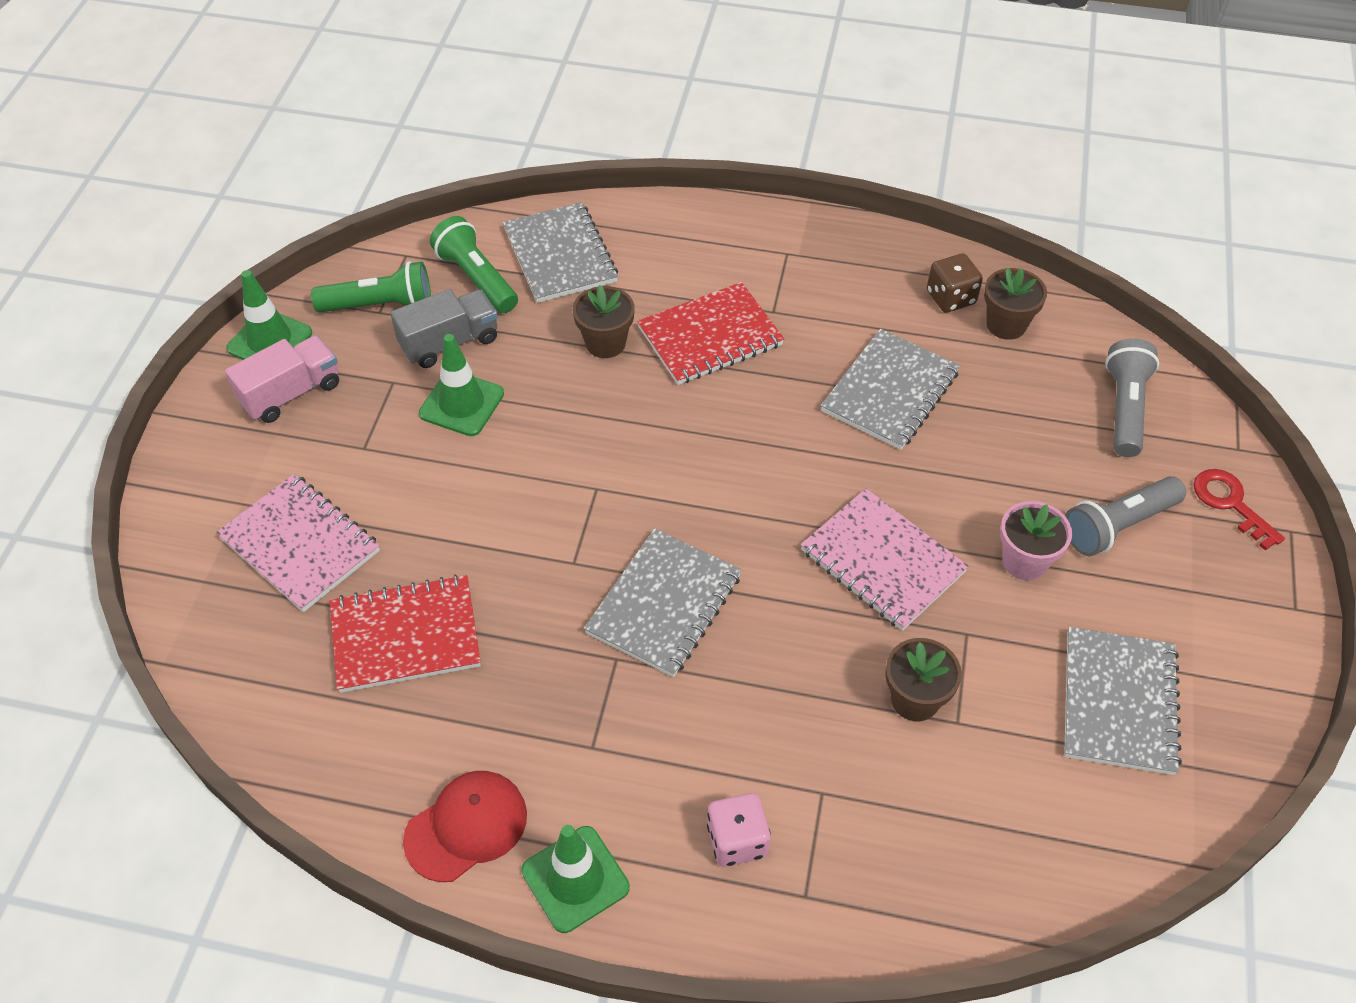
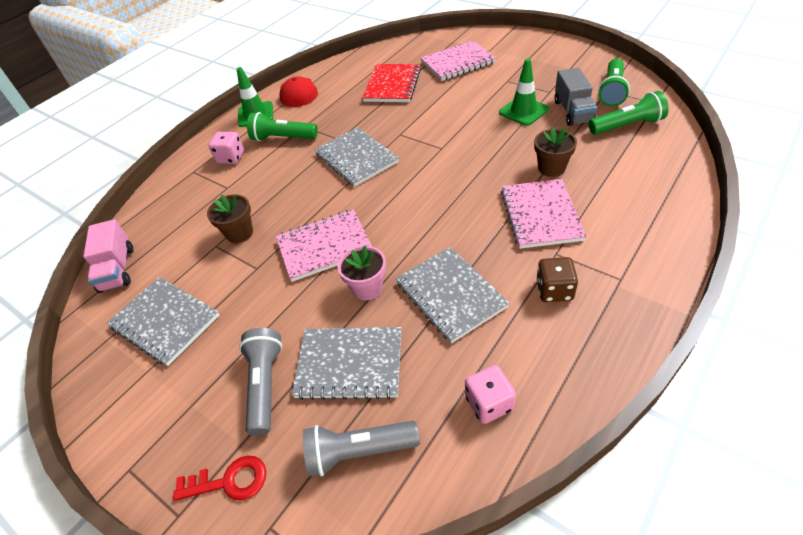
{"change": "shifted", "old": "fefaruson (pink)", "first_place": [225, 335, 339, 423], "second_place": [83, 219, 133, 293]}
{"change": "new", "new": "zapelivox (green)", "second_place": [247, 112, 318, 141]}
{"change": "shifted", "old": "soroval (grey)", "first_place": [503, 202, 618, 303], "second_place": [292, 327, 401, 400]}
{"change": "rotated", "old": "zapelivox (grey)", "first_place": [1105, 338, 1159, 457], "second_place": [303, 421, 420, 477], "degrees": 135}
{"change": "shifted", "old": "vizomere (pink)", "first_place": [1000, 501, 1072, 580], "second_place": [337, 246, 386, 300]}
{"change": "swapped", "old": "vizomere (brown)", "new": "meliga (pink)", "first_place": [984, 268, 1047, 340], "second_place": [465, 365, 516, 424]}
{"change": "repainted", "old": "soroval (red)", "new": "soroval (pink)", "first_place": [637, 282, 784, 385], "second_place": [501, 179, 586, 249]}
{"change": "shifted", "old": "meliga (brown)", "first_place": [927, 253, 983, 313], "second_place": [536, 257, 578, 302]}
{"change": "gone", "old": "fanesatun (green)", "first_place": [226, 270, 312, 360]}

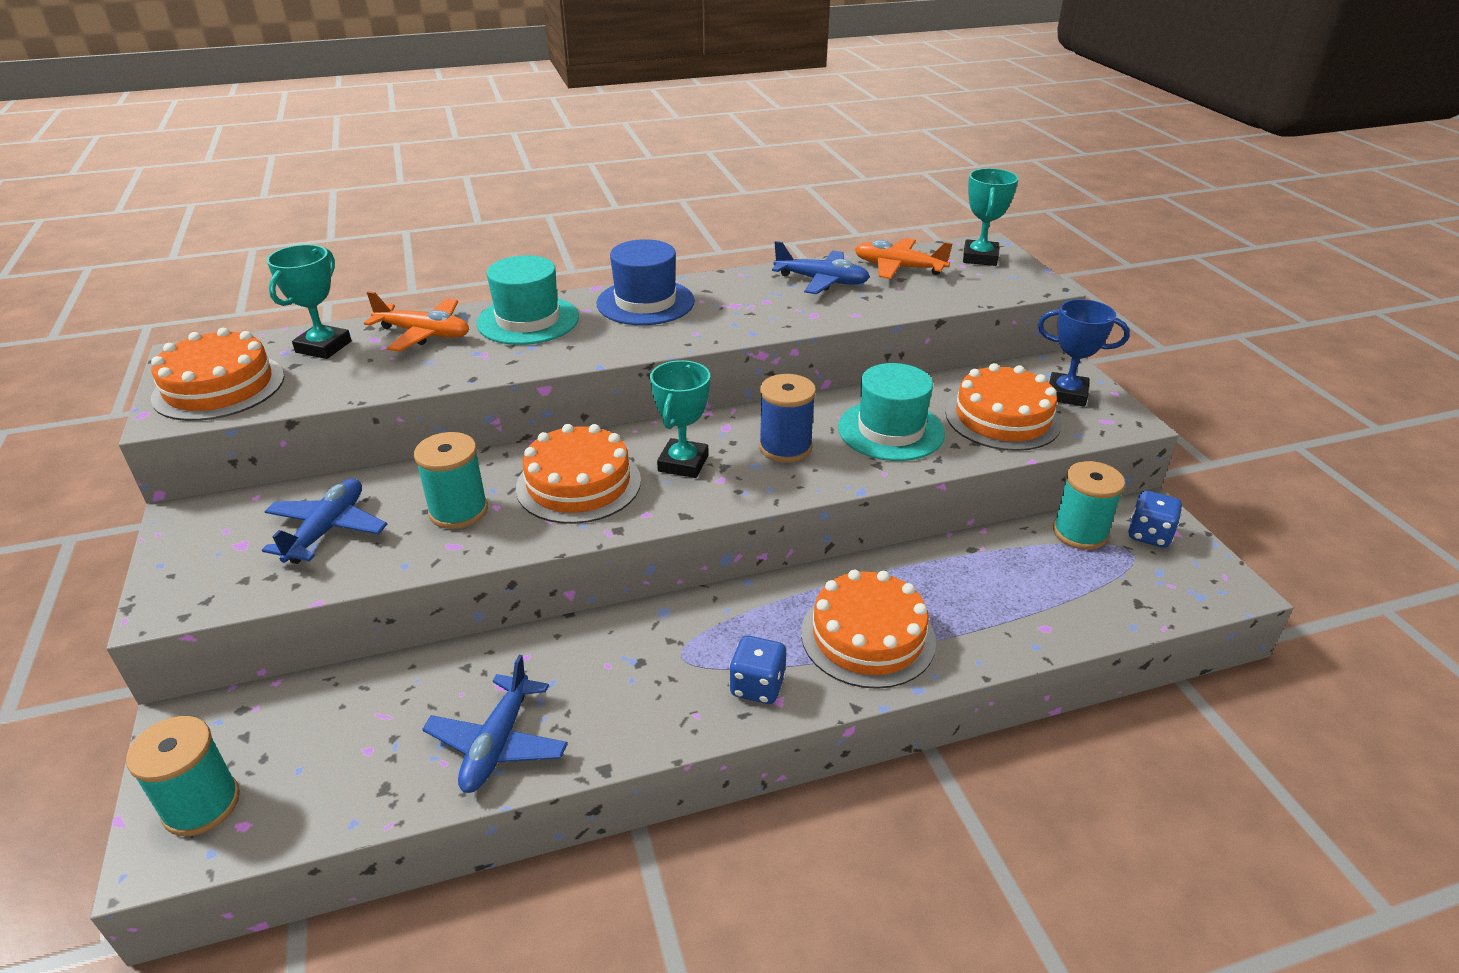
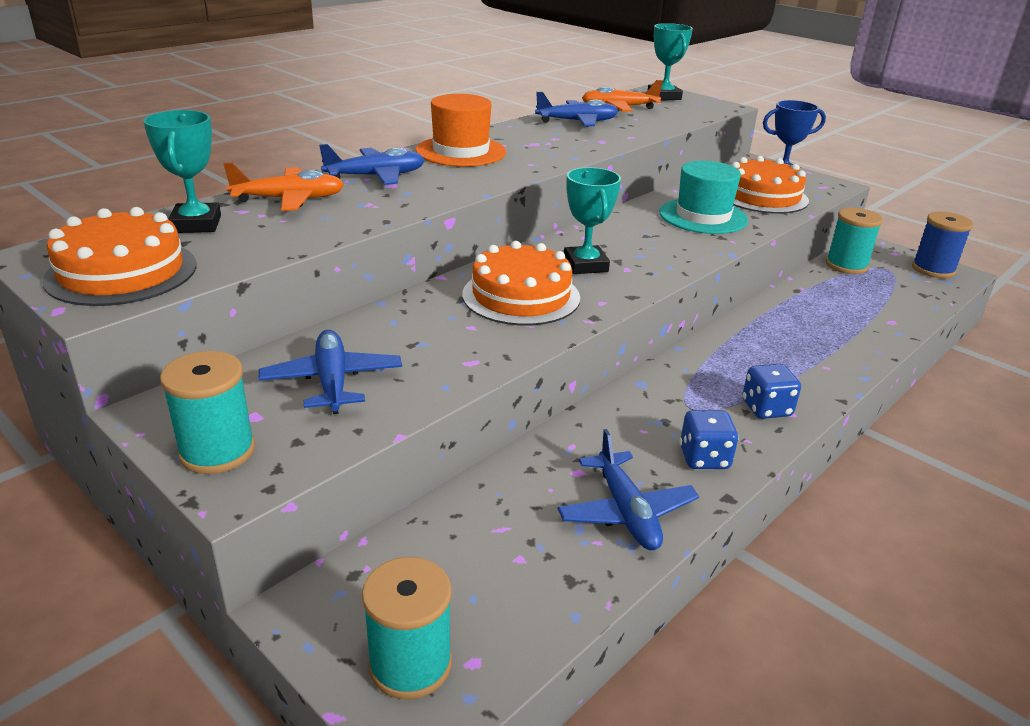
{"change": "shifted", "old": "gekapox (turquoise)", "first_place": [414, 432, 488, 529], "second_place": [160, 351, 255, 474]}
{"change": "swapped", "old": "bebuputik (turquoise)", "new": "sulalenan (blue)", "first_place": [477, 255, 579, 345], "second_place": [319, 144, 425, 185]}
{"change": "repainted", "old": "bebuputik (blue)", "new": "bebuputik (orange)", "first_place": [596, 239, 695, 325], "second_place": [416, 94, 506, 167]}
{"change": "shifted", "old": "meliga (blue)", "first_place": [1128, 491, 1183, 548], "second_place": [680, 410, 739, 469]}
{"change": "shifted", "old": "gekapox (blue)", "first_place": [759, 374, 816, 463], "second_place": [912, 212, 973, 278]}
{"change": "gone", "old": "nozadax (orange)", "first_place": [801, 570, 936, 689]}

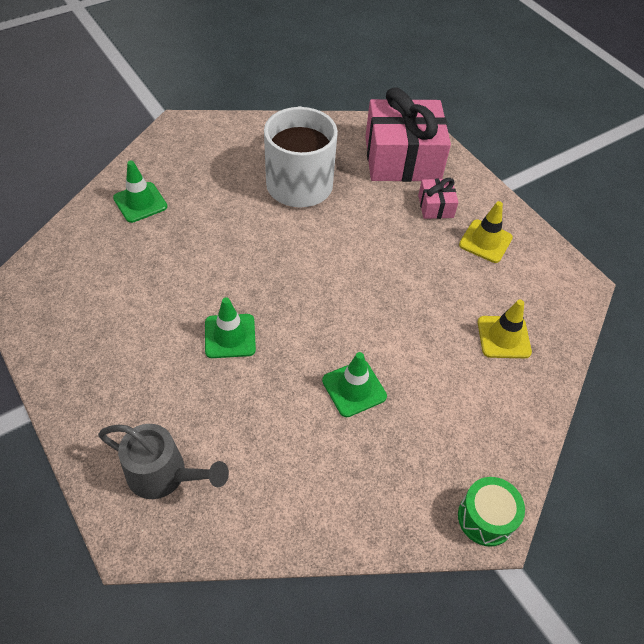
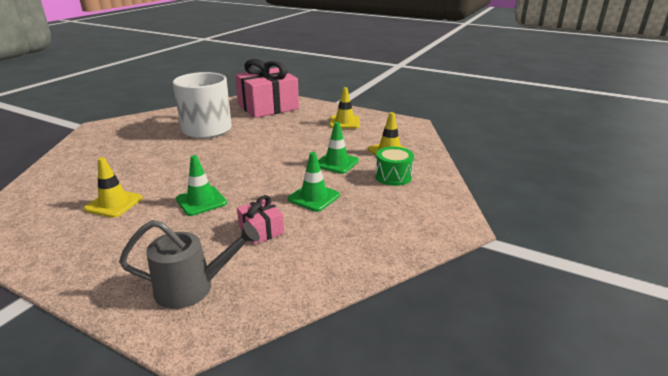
{"change": "new", "new": "fanesatun (yellow)", "second_place": [84, 157, 143, 218]}
{"change": "shifted", "old": "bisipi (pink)", "first_place": [418, 178, 459, 219], "second_place": [237, 195, 284, 244]}
{"change": "shifted", "old": "fanesatun (green)", "first_place": [113, 161, 168, 223], "second_place": [318, 122, 359, 174]}
{"change": "shifted", "old": "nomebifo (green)", "first_place": [458, 477, 525, 547], "second_place": [375, 147, 414, 186]}

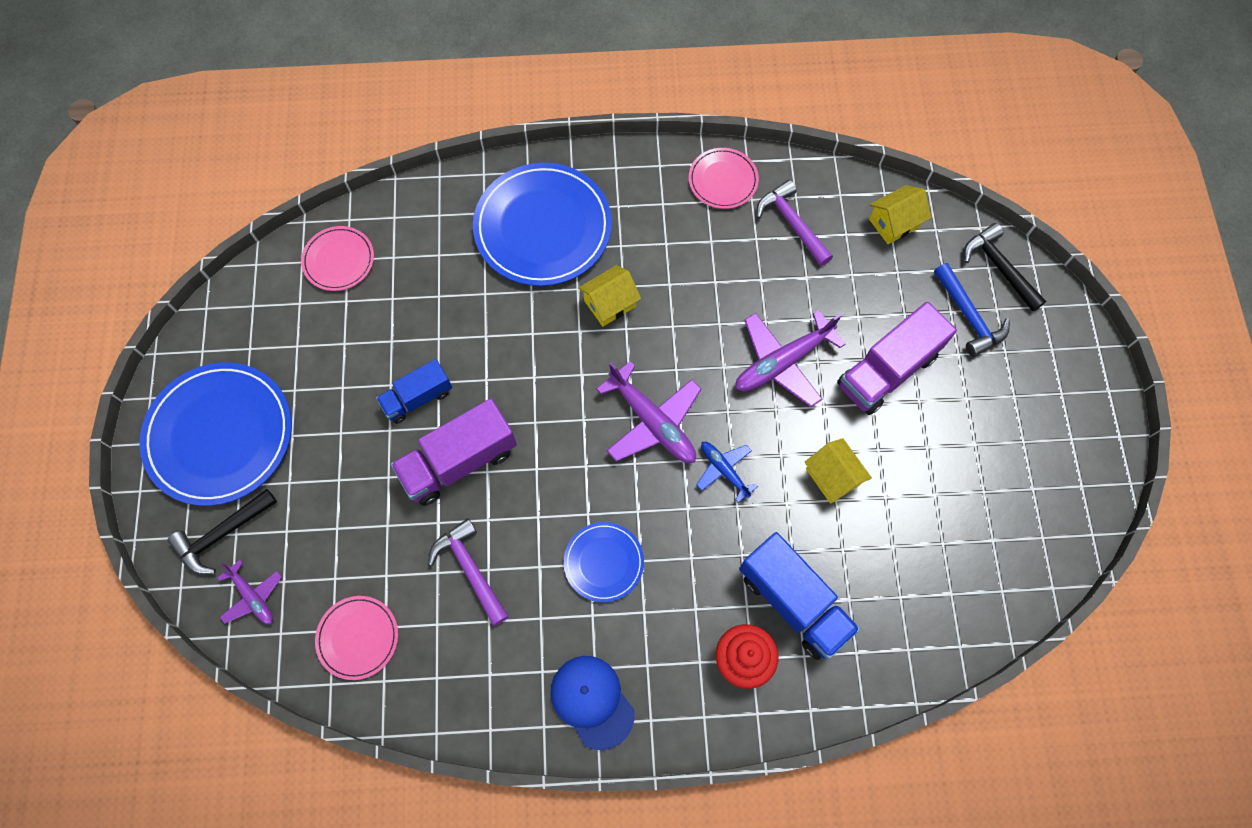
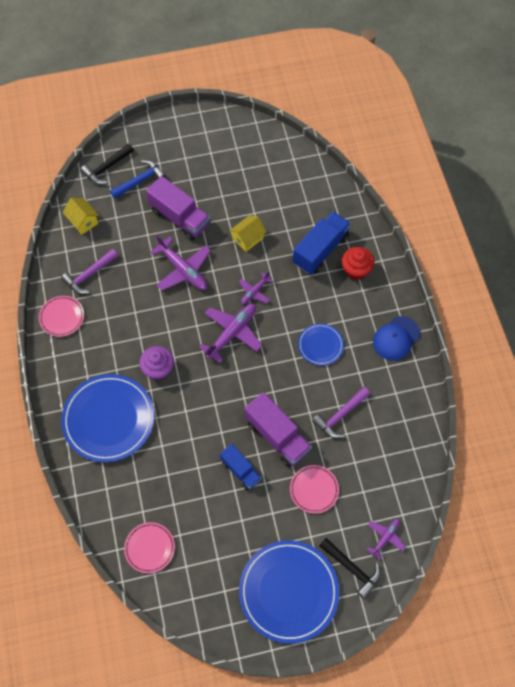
{"change": "swapped", "old": "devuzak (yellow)", "new": "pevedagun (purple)", "first_place": [578, 265, 641, 327], "second_place": [139, 346, 174, 380]}
{"change": "repainted", "old": "sulalenan (blue)", "new": "sulalenan (purple)", "first_place": [697, 442, 758, 503], "second_place": [239, 271, 273, 304]}
{"change": "shifted", "old": "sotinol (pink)", "first_place": [315, 596, 398, 680], "second_place": [290, 465, 339, 514]}

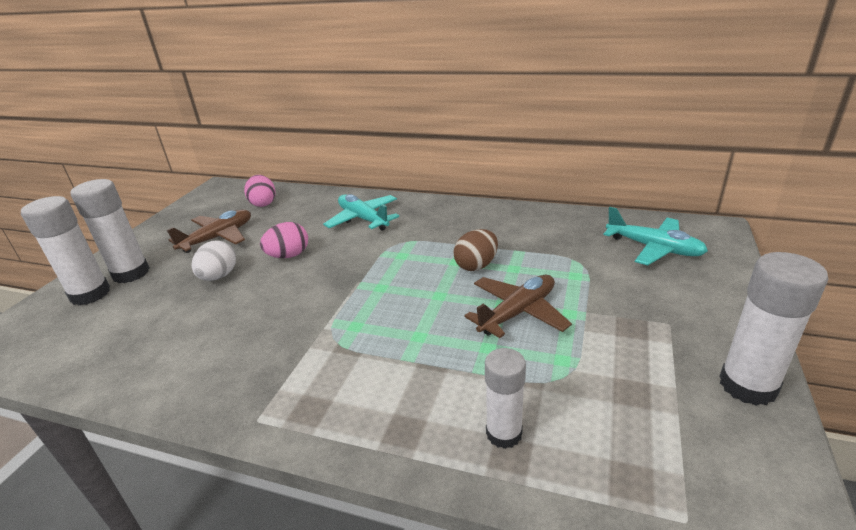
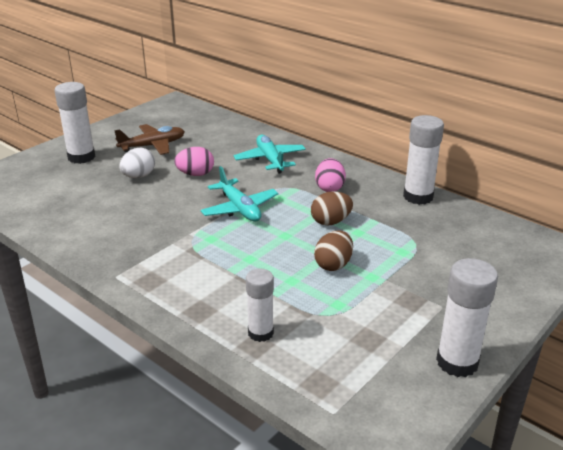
{"change": "shifted", "old": "sulalenan (turquoise)", "first_place": [603, 207, 708, 266], "second_place": [201, 166, 278, 222]}
{"change": "swapped", "old": "sulalenan (brown)", "new": "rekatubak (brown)", "first_place": [464, 275, 572, 338], "second_place": [314, 230, 353, 271]}
{"change": "shifted", "old": "rekatubak (pink)", "first_place": [244, 175, 276, 207], "second_place": [315, 158, 346, 192]}
{"change": "shifted", "old": "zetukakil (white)", "first_place": [21, 196, 110, 305], "second_place": [403, 115, 444, 205]}

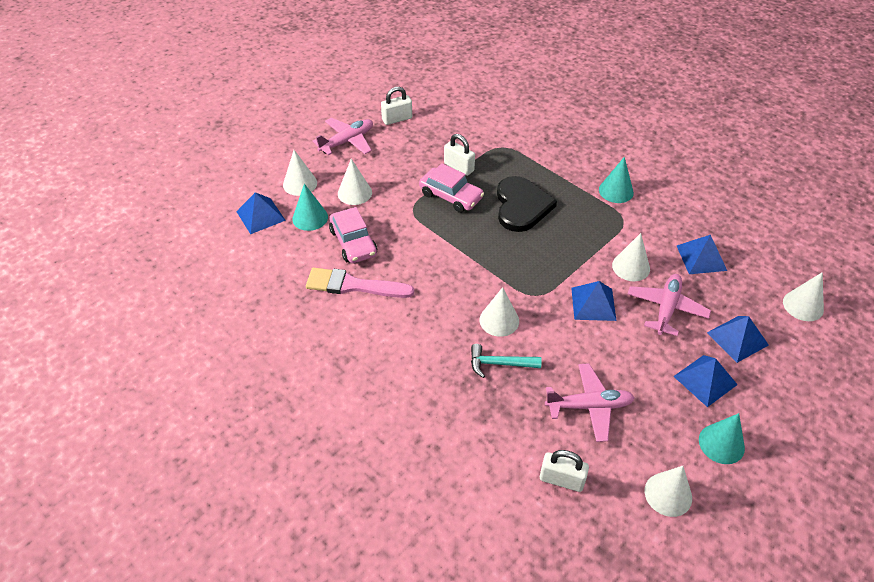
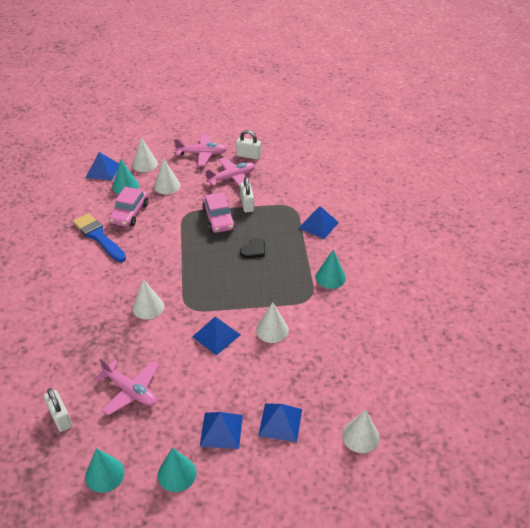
{"change": "repainted", "old": "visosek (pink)", "new": "visosek (blue)", "first_place": [306, 268, 414, 298], "second_place": [73, 213, 126, 262]}
{"change": "repainted", "old": "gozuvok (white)", "new": "gozuvok (turquoise)", "first_place": [645, 466, 692, 517], "second_place": [85, 448, 125, 493]}
{"change": "shifted", "old": "sulalenan (pink)", "first_place": [628, 274, 711, 336], "second_place": [204, 158, 255, 187]}
{"change": "scaled", "old": "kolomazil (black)", "first_place": [497, 176, 557, 232], "second_place": [240, 238, 265, 258], "factor": 0.5}
{"change": "shifted", "old": "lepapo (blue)", "first_place": [677, 235, 727, 274], "second_place": [299, 206, 339, 239]}
{"change": "gone", "old": "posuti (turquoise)", "first_place": [471, 344, 542, 378]}

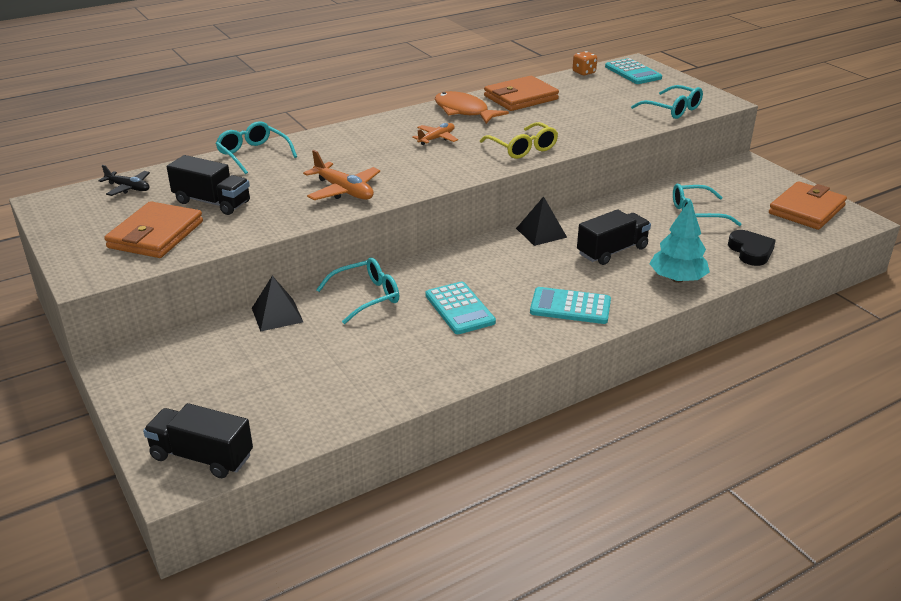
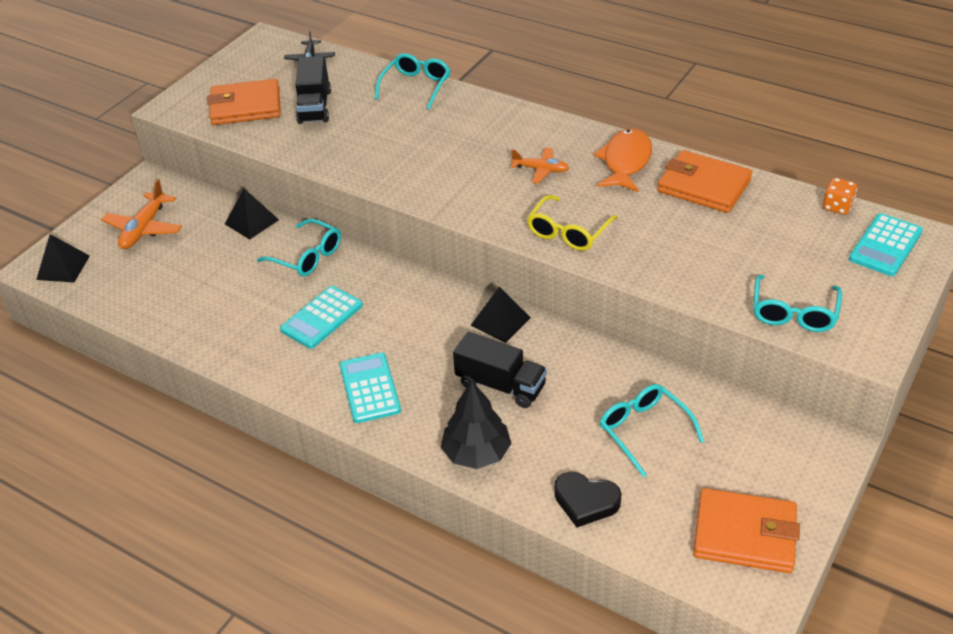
{"change": "swapped", "old": "fefaruson (black)", "new": "lepapo (black)", "first_place": [143, 403, 253, 478], "second_place": [36, 234, 90, 283]}
{"change": "shifted", "old": "sulalenan (orange)", "first_place": [303, 150, 380, 200], "second_place": [101, 179, 182, 249]}
{"change": "repainted", "old": "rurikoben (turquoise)", "new": "rurikoben (black)", "first_place": [649, 199, 710, 283], "second_place": [441, 380, 512, 469]}
{"change": "rotated", "old": "kolomazil (black)", "first_place": [728, 230, 776, 266], "second_place": [554, 472, 622, 527], "degrees": 60}

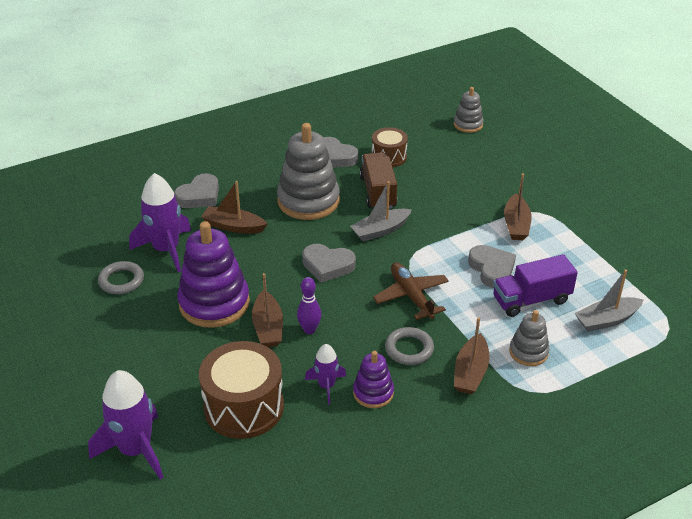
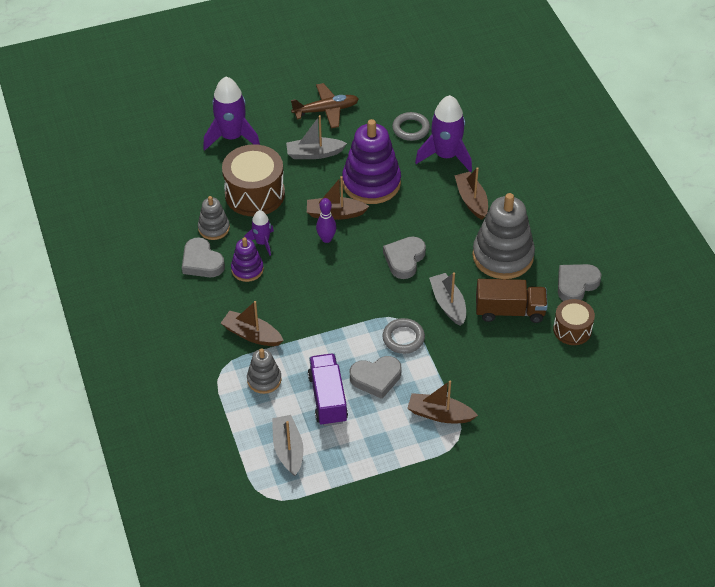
{"change": "shifted", "old": "kolomazil (grey)", "first_place": [174, 173, 219, 208], "second_place": [182, 237, 225, 277]}
{"change": "shifted", "old": "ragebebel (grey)", "first_place": [454, 87, 484, 133], "second_place": [198, 196, 230, 240]}
{"change": "new", "new": "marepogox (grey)", "second_place": [286, 115, 347, 159]}
{"change": "shifted", "old": "sulalenan (brown)", "first_place": [373, 262, 449, 320], "second_place": [291, 83, 359, 128]}
{"change": "shifted", "old": "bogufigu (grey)", "first_place": [385, 327, 434, 365], "second_place": [383, 318, 425, 354]}
{"change": "rotated", "old": "marepogox (brown)", "first_place": [201, 181, 268, 233], "second_place": [454, 167, 488, 220], "degrees": -45}

